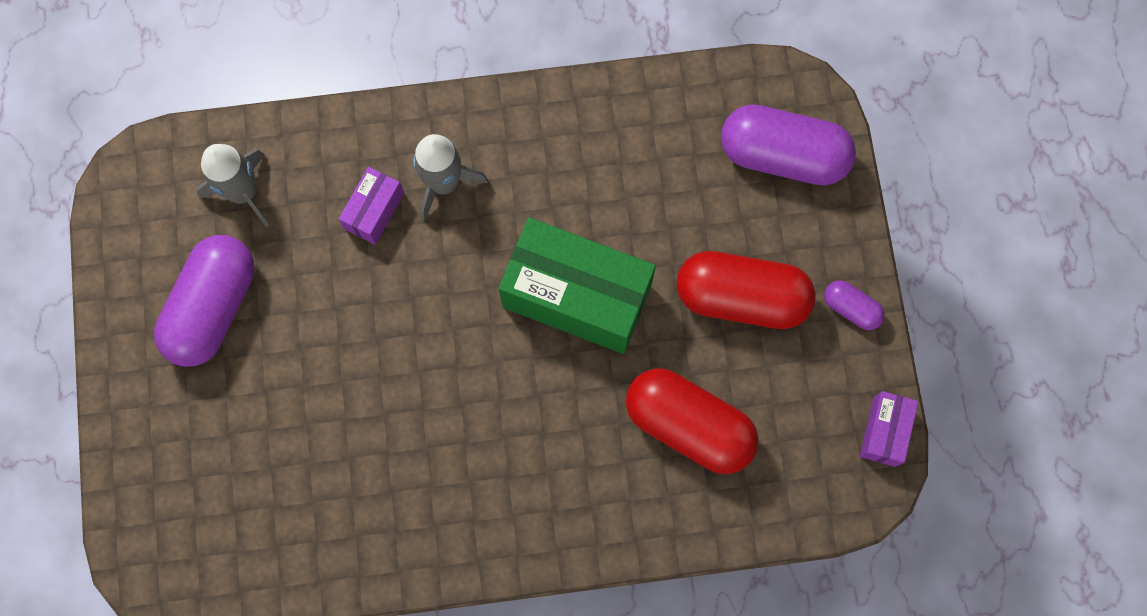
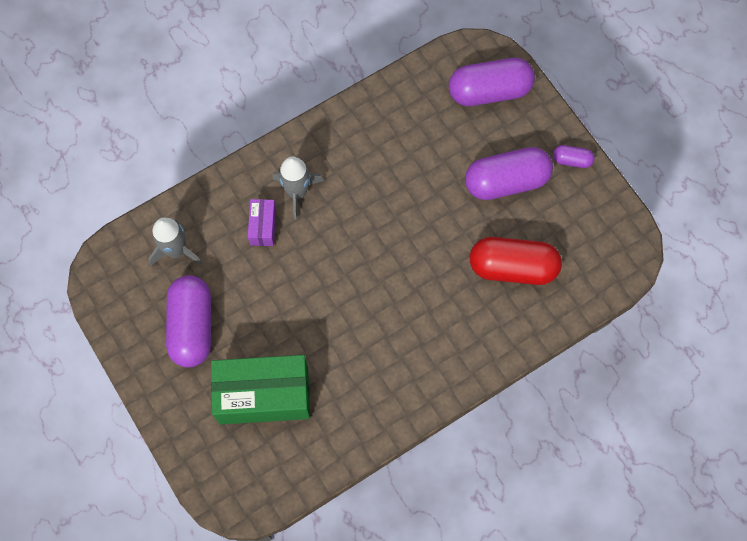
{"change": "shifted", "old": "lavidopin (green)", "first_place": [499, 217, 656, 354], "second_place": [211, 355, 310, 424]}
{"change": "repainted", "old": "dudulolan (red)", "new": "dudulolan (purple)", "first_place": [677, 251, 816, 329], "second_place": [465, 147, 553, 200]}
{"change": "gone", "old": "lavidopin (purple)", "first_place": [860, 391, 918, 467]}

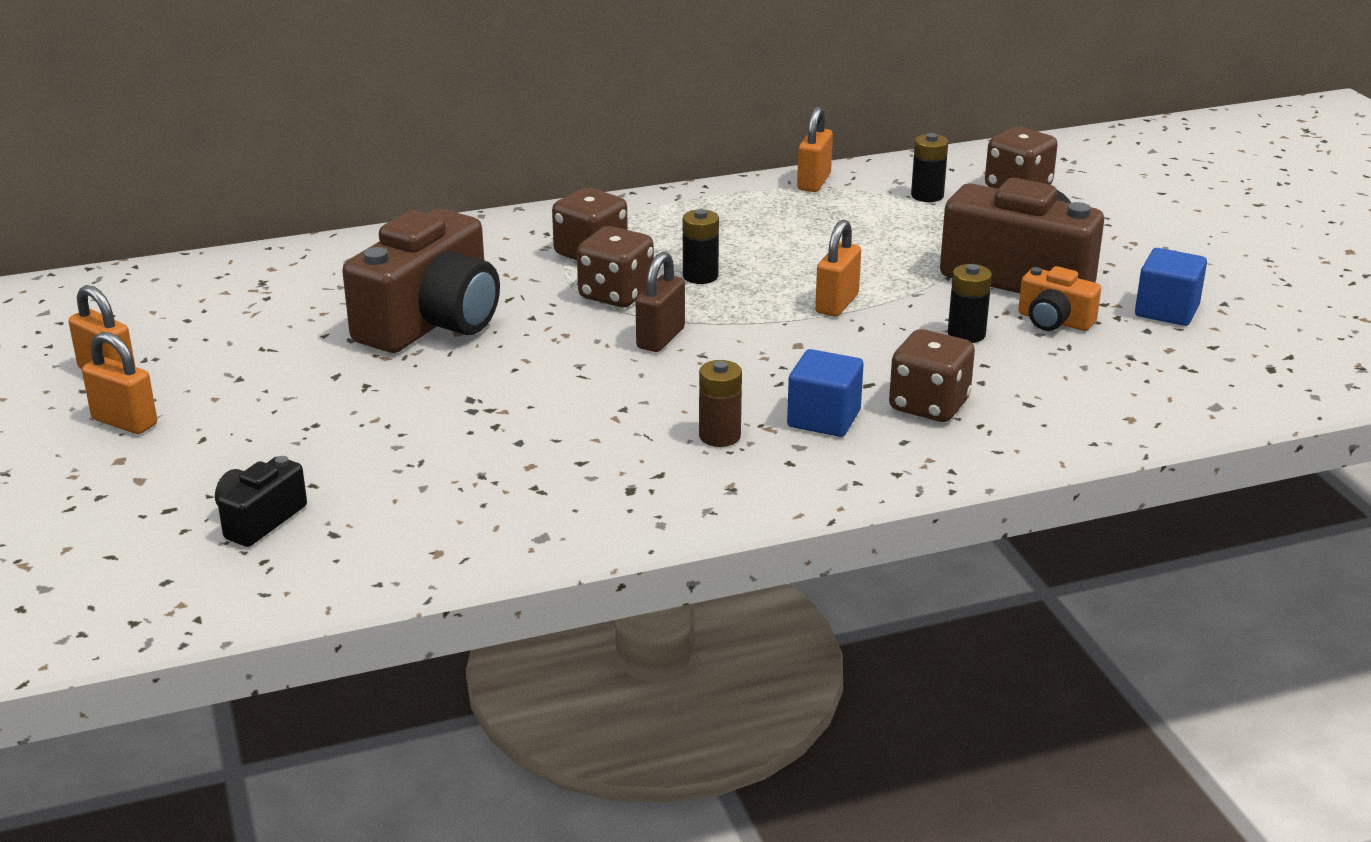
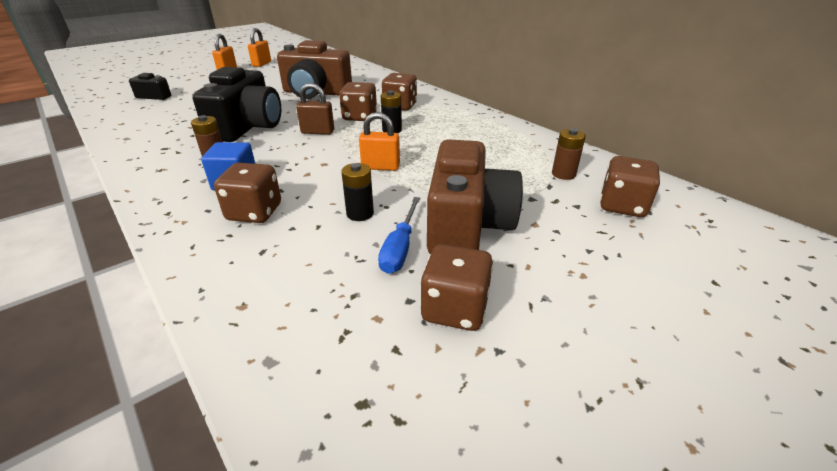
{"change": "new", "new": "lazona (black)", "second_place": [192, 67, 281, 142]}
{"change": "swapped", "old": "lazona (orange)", "new": "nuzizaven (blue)", "first_place": [1018, 266, 1101, 331], "second_place": [378, 197, 420, 274]}
{"change": "swapped", "old": "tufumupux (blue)", "new": "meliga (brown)", "first_place": [1135, 248, 1207, 326], "second_place": [420, 244, 493, 331]}
{"change": "repainted", "old": "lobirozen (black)", "new": "lobirozen (brown)", "first_place": [911, 133, 948, 202], "second_place": [552, 128, 586, 180]}
{"change": "gone", "old": "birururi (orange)", "first_place": [797, 106, 833, 192]}

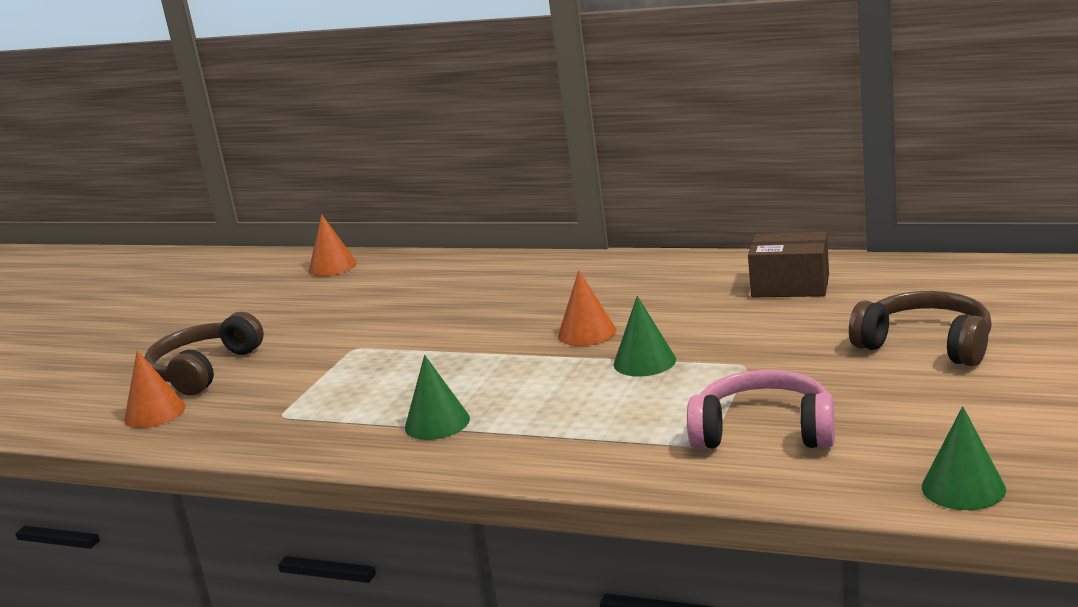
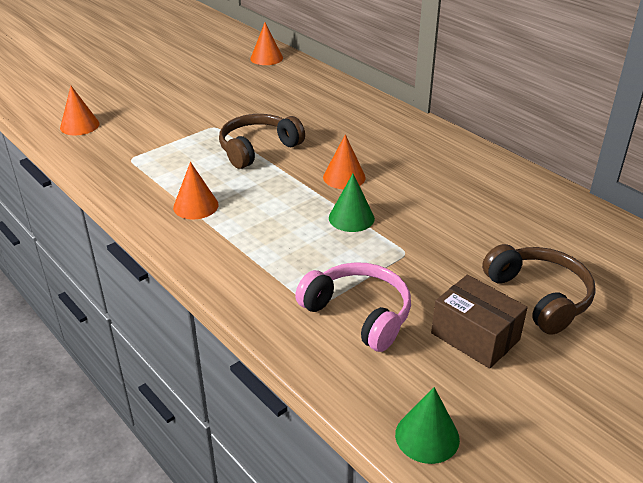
{"change": "repainted", "old": "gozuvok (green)", "new": "gozuvok (orange)", "first_place": [405, 355, 470, 440], "second_place": [173, 162, 219, 219]}
{"change": "shifted", "old": "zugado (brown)", "first_place": [144, 312, 264, 396], "second_place": [219, 114, 305, 169]}
{"change": "shifted", "old": "lavidopin (brown)", "first_place": [748, 232, 829, 298], "second_place": [431, 274, 528, 369]}

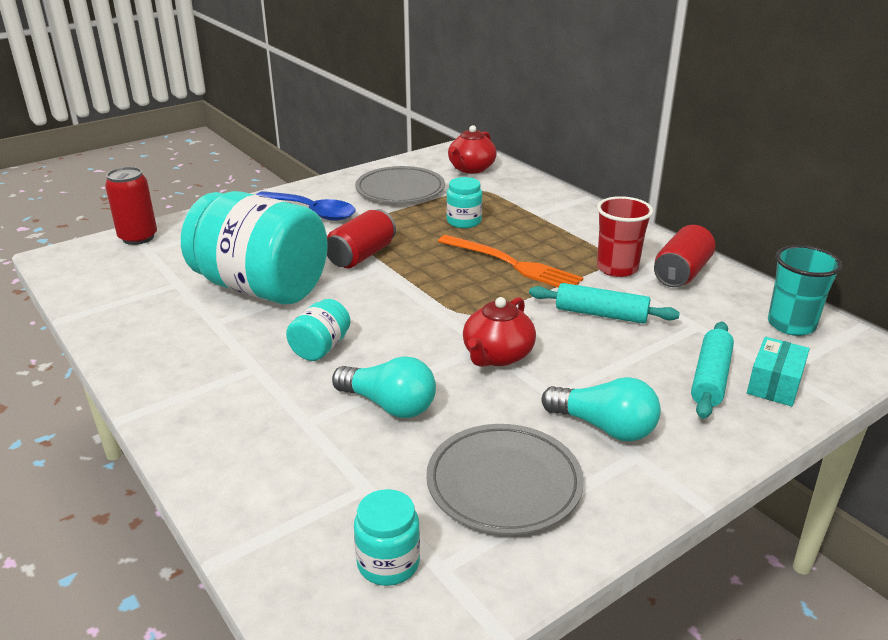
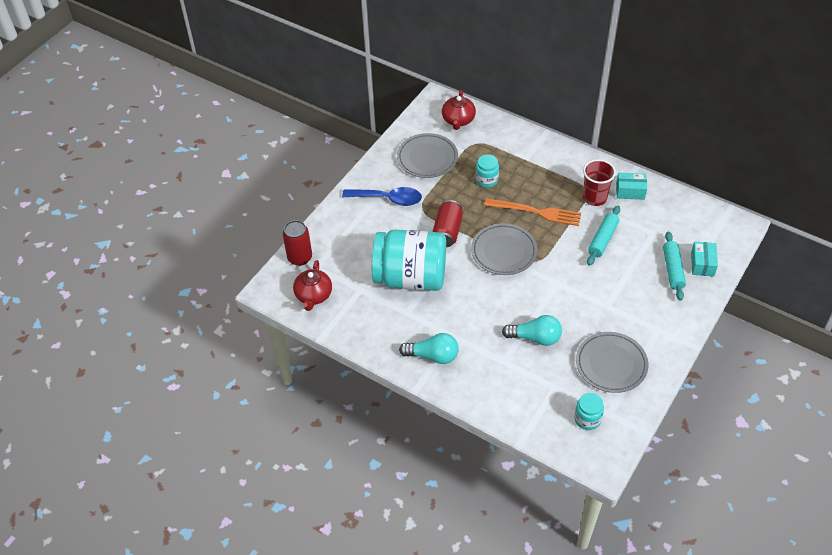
{"change": "shifted", "old": "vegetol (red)", "first_place": [463, 297, 536, 367], "second_place": [293, 260, 332, 311]}
{"change": "shifted", "old": "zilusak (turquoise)", "first_place": [542, 377, 661, 442], "second_place": [399, 333, 459, 364]}
{"change": "new", "new": "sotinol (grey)", "second_place": [471, 223, 538, 275]}
{"change": "rotated", "old": "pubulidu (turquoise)", "first_place": [529, 283, 680, 324], "second_place": [587, 206, 620, 266], "degrees": -60}
{"change": "swapped", "old": "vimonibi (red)", "new": "lavidopin (turquoise)", "first_place": [654, 225, 716, 287], "second_place": [616, 173, 647, 200]}
{"change": "gone", "old": "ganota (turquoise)", "first_place": [286, 299, 350, 361]}
{"change": "gone", "old": "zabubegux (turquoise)", "first_place": [768, 245, 842, 336]}

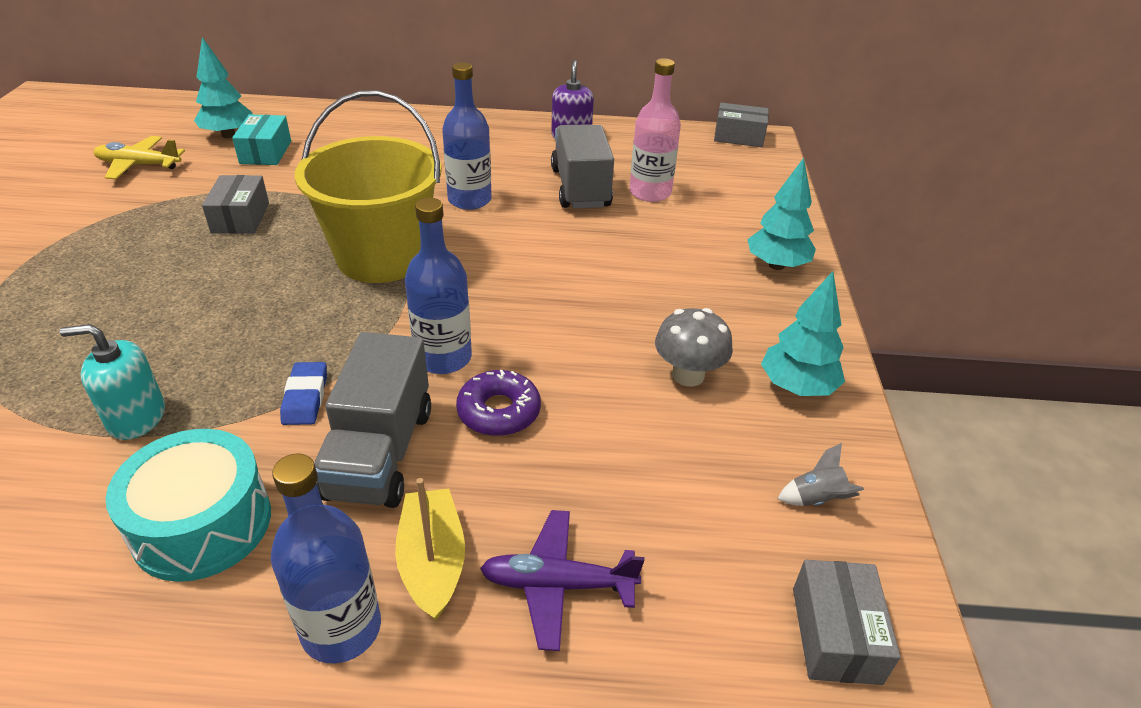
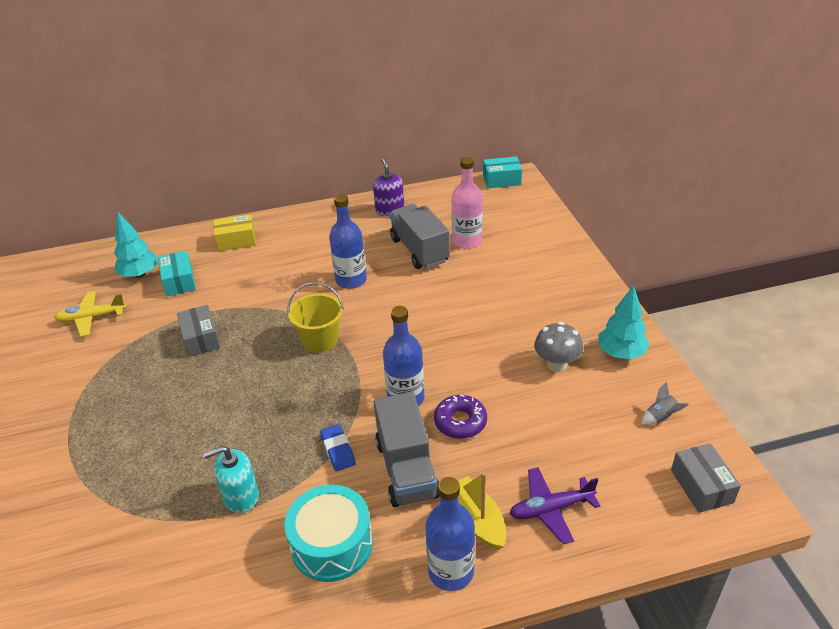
{"change": "new", "new": "lavidopin (yellow)", "second_place": [214, 214, 256, 251]}
{"change": "scaled", "old": "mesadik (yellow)", "first_place": [295, 90, 442, 283], "second_place": [287, 282, 344, 353], "factor": 0.57}
{"change": "repainted", "old": "lavidopin (grey)", "new": "lavidopin (turquoise)", "first_place": [714, 103, 769, 147], "second_place": [483, 156, 522, 188]}
{"change": "gone", "old": "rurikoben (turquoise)", "first_place": [747, 158, 816, 270]}

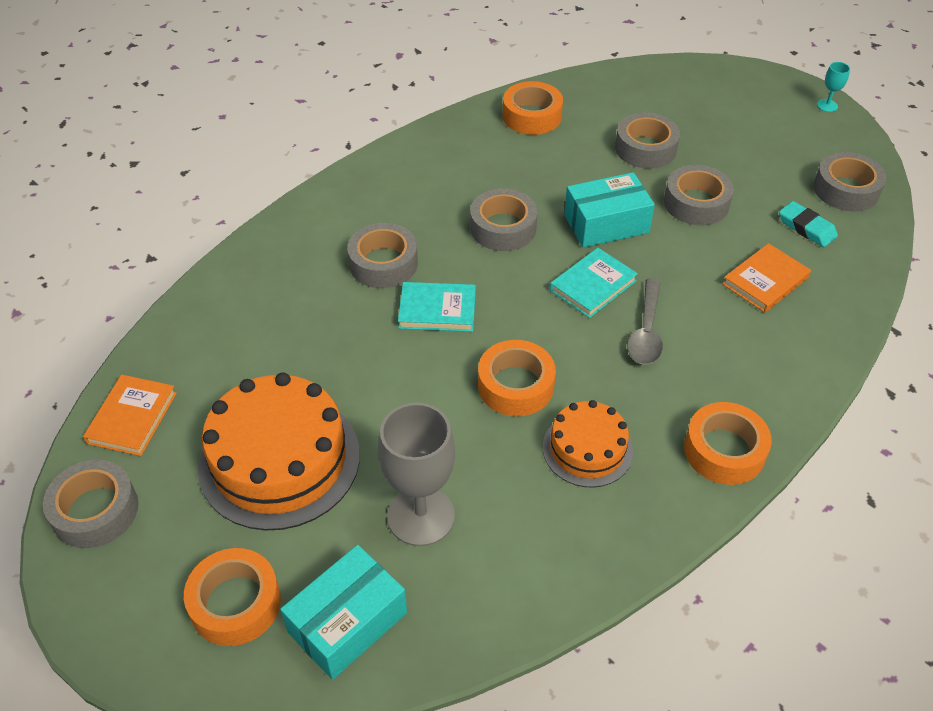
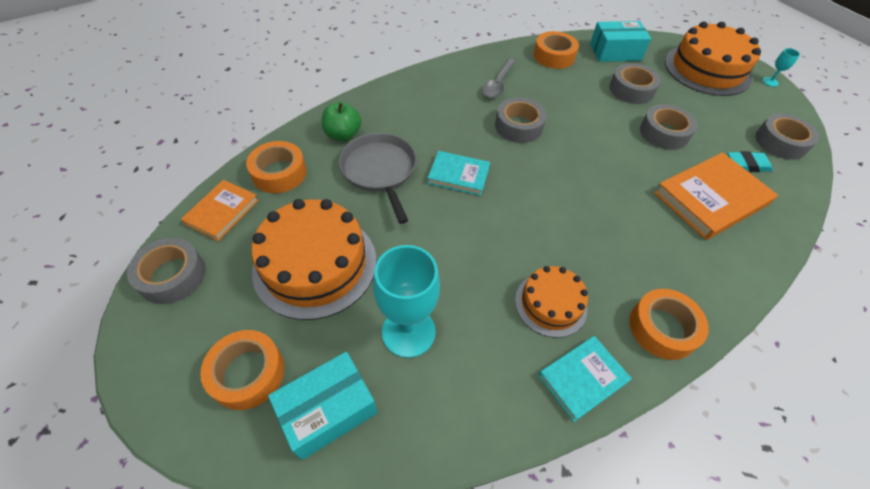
{"change": "shifted", "old": "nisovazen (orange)", "first_place": [478, 340, 556, 416], "second_place": [246, 141, 306, 193]}
{"change": "new", "new": "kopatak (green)", "second_place": [322, 102, 361, 141]}
{"change": "new", "new": "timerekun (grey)", "second_place": [339, 133, 416, 224]}
{"change": "repainted", "old": "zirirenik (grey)", "new": "zirirenik (turquoise)", "first_place": [378, 402, 455, 546], "second_place": [373, 245, 440, 358]}
{"change": "shifted", "old": "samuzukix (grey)", "first_place": [627, 278, 663, 365], "second_place": [482, 59, 516, 98]}
{"change": "shifted", "old": "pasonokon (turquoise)", "first_place": [550, 248, 638, 318], "second_place": [538, 336, 632, 422]}
{"change": "shifted", "old": "lavidopin (turquoise)", "first_place": [564, 172, 655, 248], "second_place": [590, 21, 651, 62]}
{"change": "scaled", "old": "pasonokon (orange)", "first_place": [722, 243, 811, 313], "second_place": [654, 152, 778, 240], "factor": 1.67}
{"change": "new", "new": "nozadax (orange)", "second_place": [665, 22, 761, 96]}
{"change": "rotated", "old": "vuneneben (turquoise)", "first_place": [779, 201, 838, 247], "second_place": [728, 151, 773, 172], "degrees": -60}
{"change": "gone", "old": "nisovazen (grey)", "first_place": [347, 223, 418, 288]}

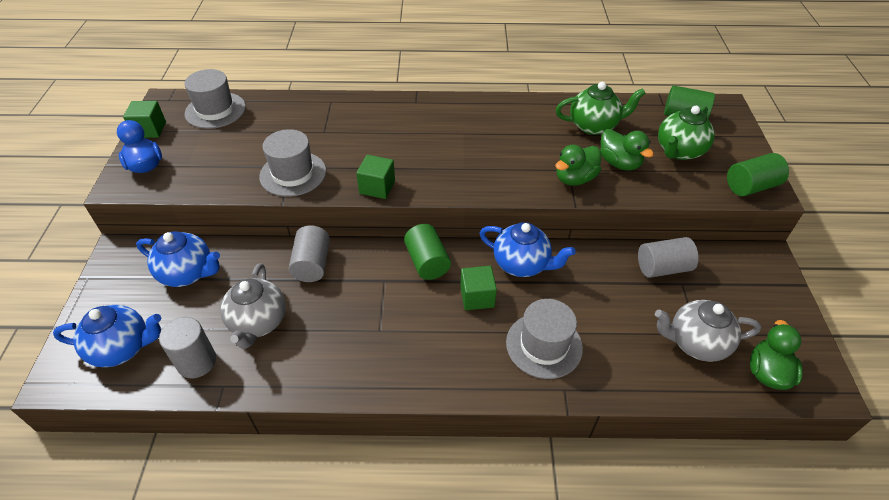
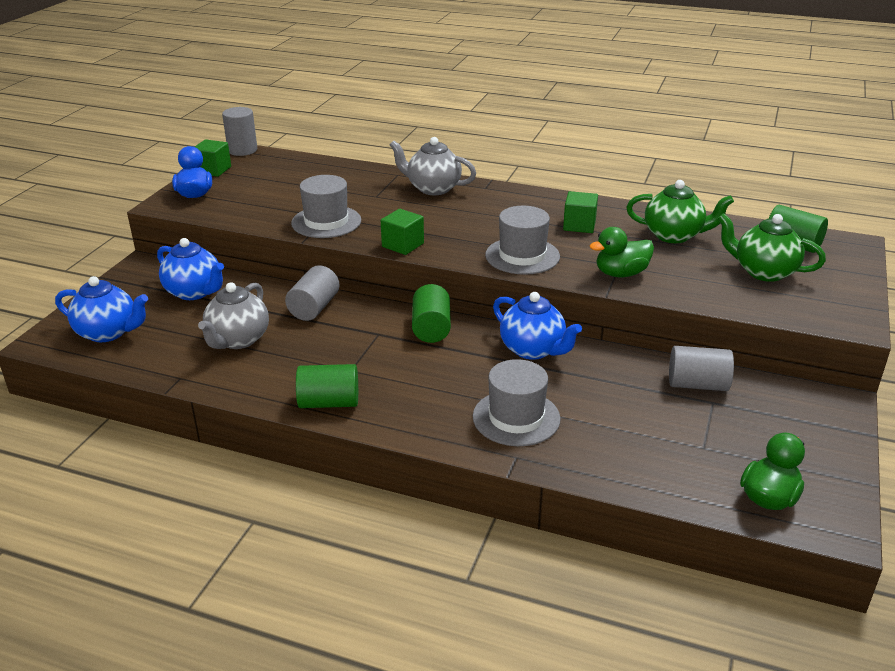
{"change": "shifted", "old": "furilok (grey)", "first_place": [159, 317, 216, 378], "second_place": [222, 107, 257, 156]}
{"change": "shifted", "old": "furilok (green)", "first_place": [727, 153, 789, 196], "second_place": [296, 364, 358, 408]}
{"change": "shifted", "old": "vegetol (grey)", "first_place": [655, 300, 761, 362], "second_place": [390, 137, 476, 195]}
{"change": "shifted", "old": "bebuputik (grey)", "first_place": [184, 69, 246, 129], "second_place": [485, 206, 560, 275]}
{"change": "shifted", "old": "tufumupux (green)", "first_place": [460, 266, 497, 310], "second_place": [563, 191, 598, 233]}
{"change": "rotated", "old": "vegetol (green)", "first_place": [658, 106, 715, 160], "second_place": [717, 213, 826, 282], "degrees": 60}
{"change": "gone", "old": "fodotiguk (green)", "first_place": [600, 129, 654, 170]}

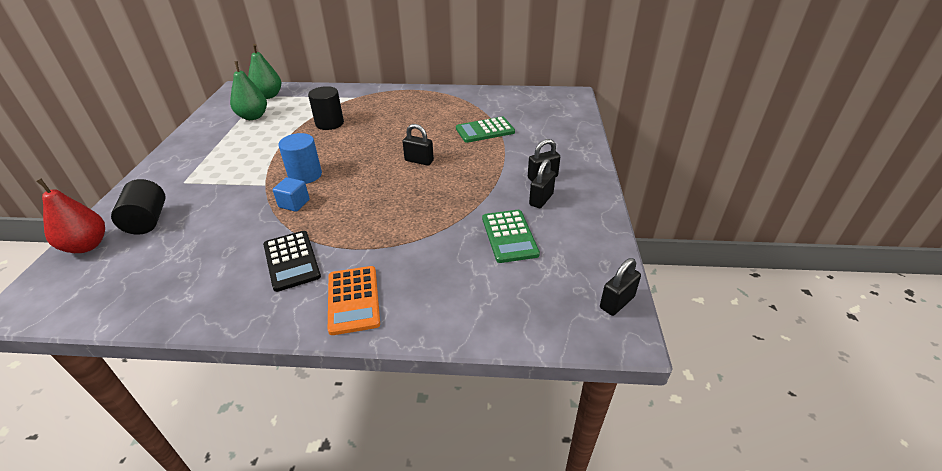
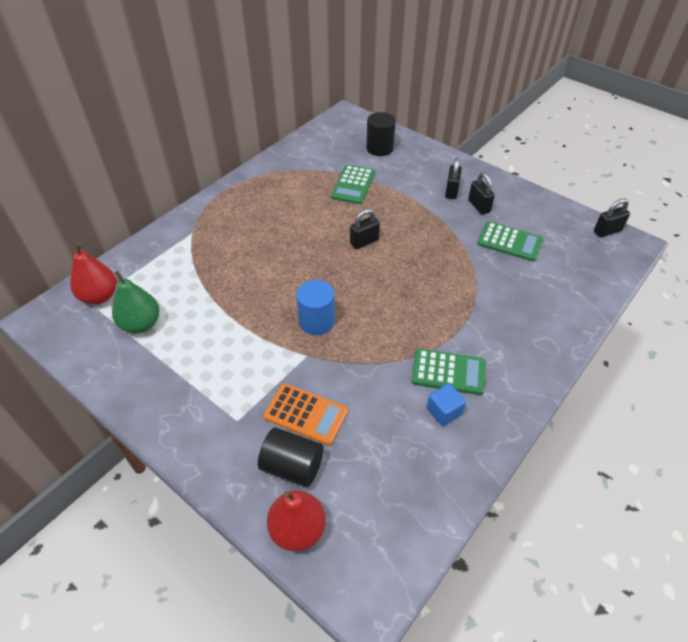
{"change": "repainted", "old": "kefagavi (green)", "new": "kefagavi (red)", "first_place": [248, 44, 281, 99], "second_place": [70, 243, 117, 305]}
{"change": "shifted", "old": "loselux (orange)", "first_place": [328, 266, 380, 335], "second_place": [263, 383, 348, 446]}
{"change": "shifted", "old": "furilok (black)", "first_place": [308, 86, 344, 130], "second_place": [366, 112, 396, 156]}
{"change": "repainted", "old": "loselux (black)", "new": "loselux (green)", "first_place": [263, 231, 321, 292], "second_place": [411, 348, 486, 395]}
{"change": "shifted", "old": "tufumupux (blue)", "first_place": [273, 177, 310, 212], "second_place": [427, 383, 466, 426]}
{"change": "rotated", "old": "birururi (black)", "first_place": [600, 258, 641, 316], "second_place": [594, 198, 630, 237], "degrees": 75}

